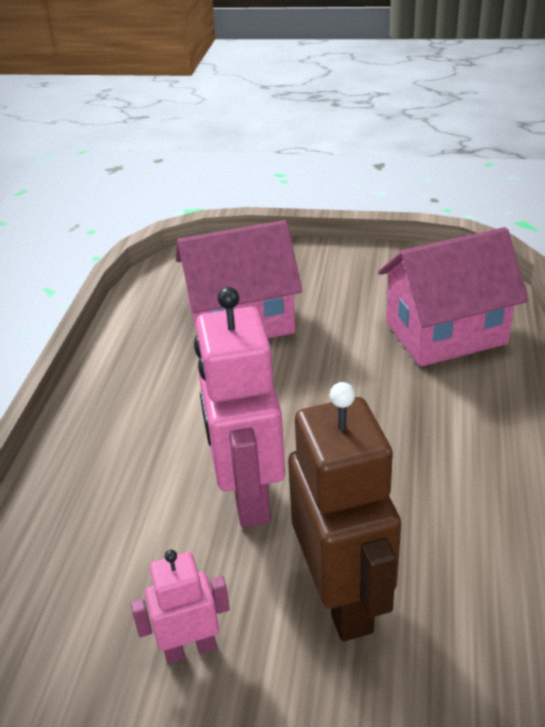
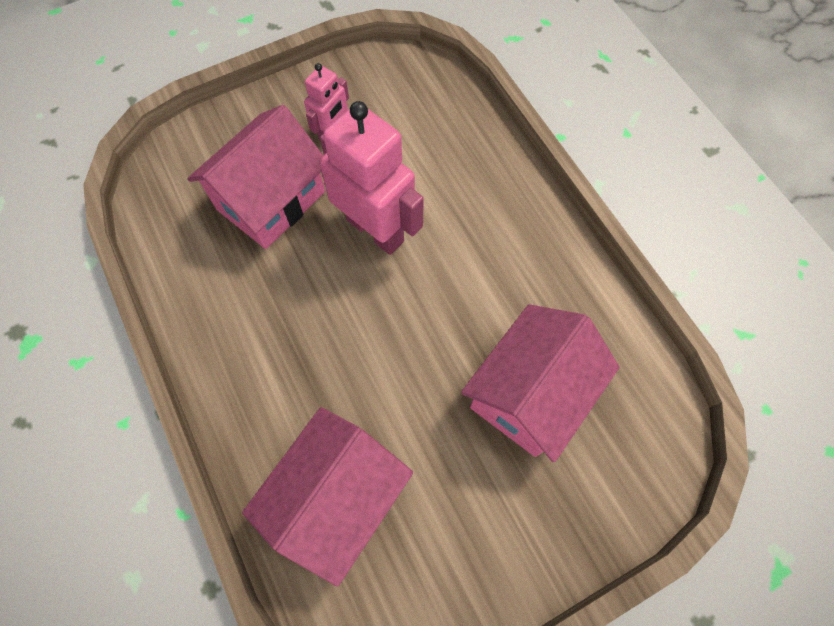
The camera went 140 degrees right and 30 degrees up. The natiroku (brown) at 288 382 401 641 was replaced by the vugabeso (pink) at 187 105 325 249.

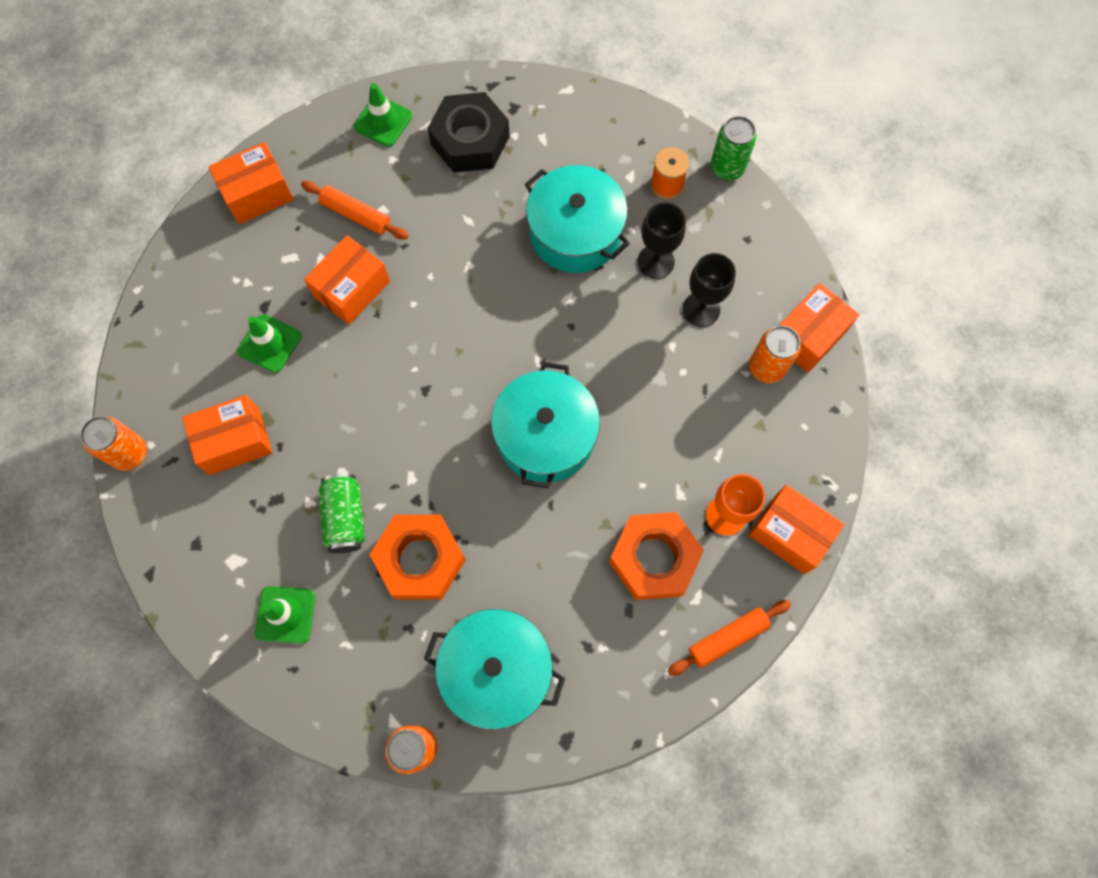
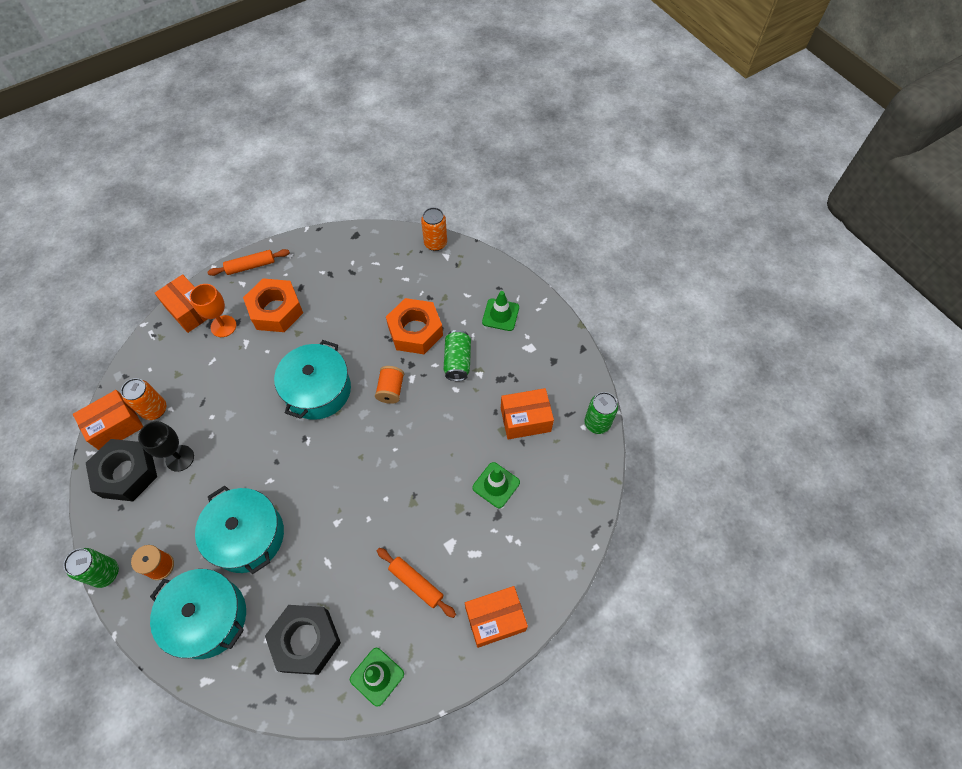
The camera went 170 degrees left and 10 degrees down. The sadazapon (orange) at 304 235 390 325 disappeared. The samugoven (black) at 638 202 686 279 disappeared. The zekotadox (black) at 86 439 157 501 appeared. The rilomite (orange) at 375 366 404 404 appeared. The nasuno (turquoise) moved from 424 609 565 730 to 150 569 246 659. The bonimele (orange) at 80 416 147 471 became the bonimele (green) at 584 392 618 434.

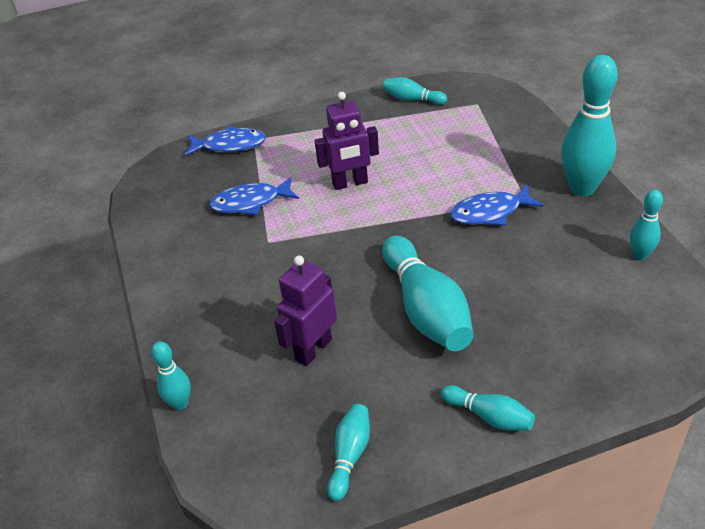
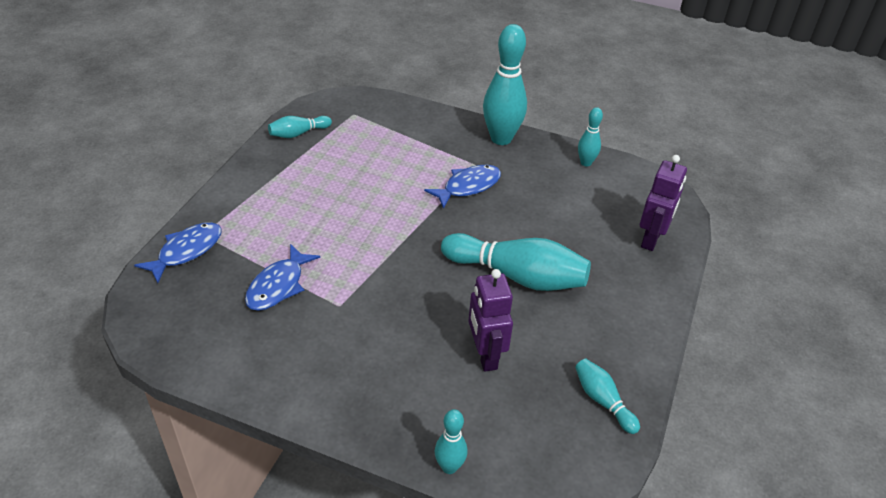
The camera went 55 degrees left and 0 degrees up. The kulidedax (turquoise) at 441 385 535 430 disappeared. The natiroku (purple) moved from 315 92 379 190 to 640 155 687 251. The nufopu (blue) at 450 185 544 226 turned 150 degrees counterclockwise.

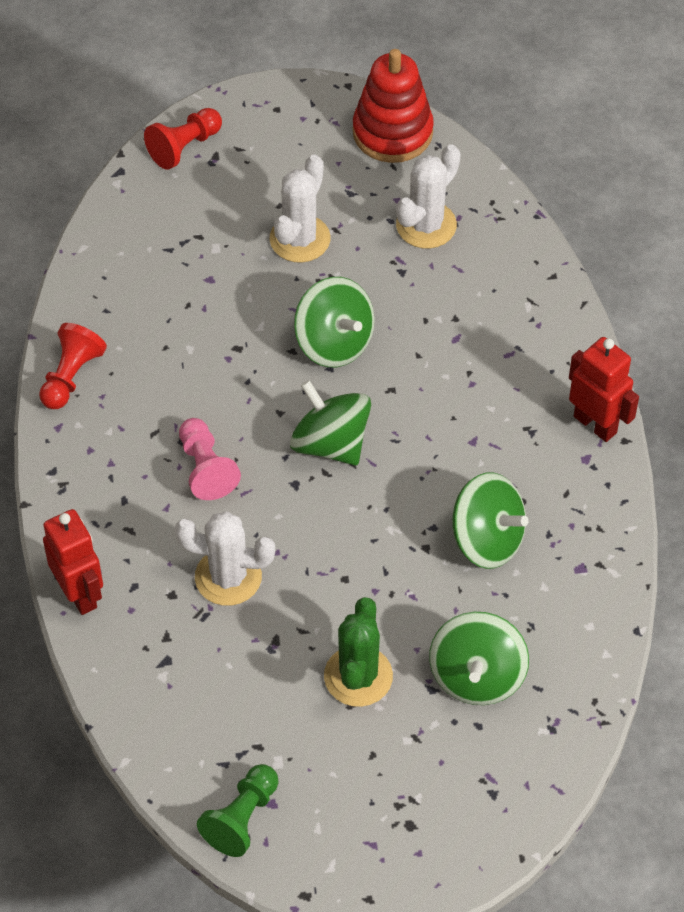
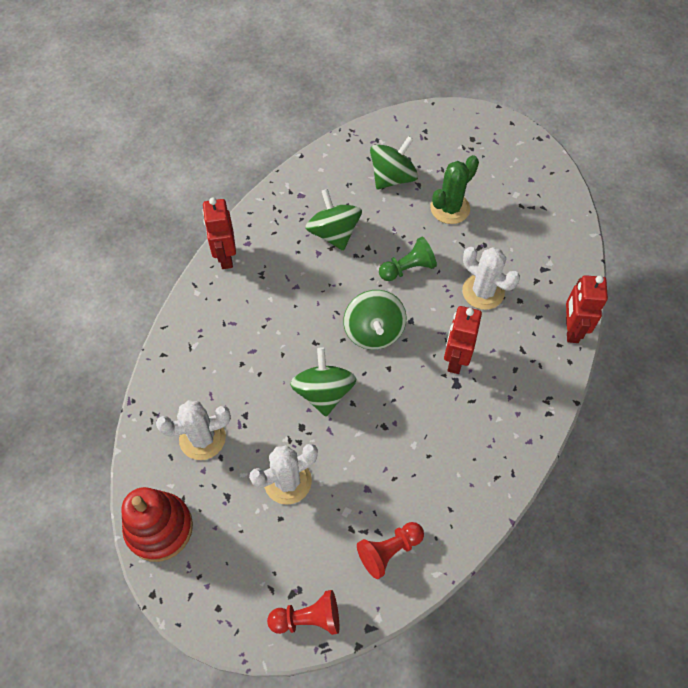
The camera went 145 degrees left and 5 degrees up. The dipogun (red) moved from 39 323 107 409 to 357 522 424 579. The dipogun (green) moved from 197 764 278 857 to 379 237 437 281. The dipogun (pink) at 179 418 241 500 was replaced by the natiroku (red) at 444 306 482 374.

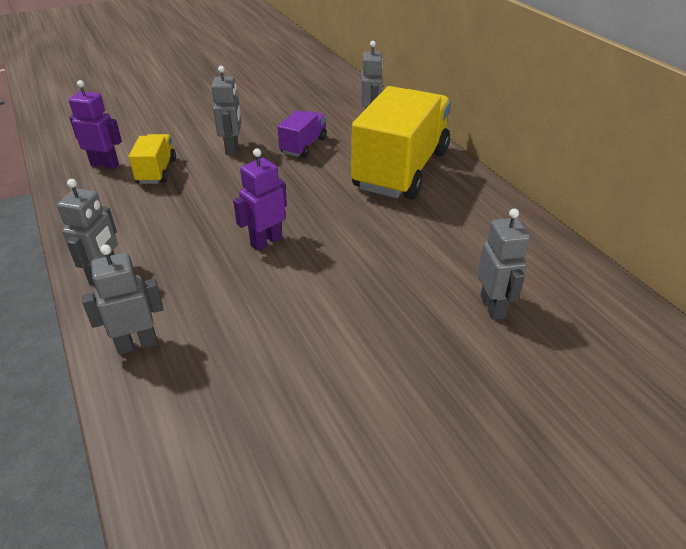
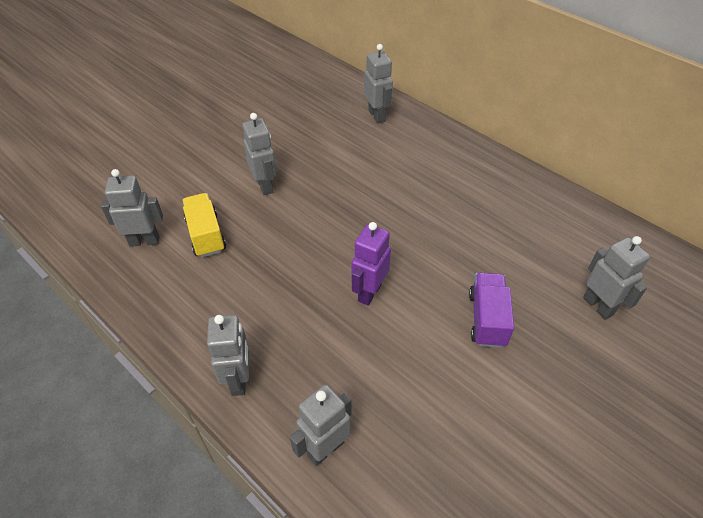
The camera went 20 degrees left and 10 degrees up. The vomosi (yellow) at 351 86 451 199 disappeared. The vomosi (purple) moved from 277 110 327 158 to 469 273 514 348. The natiroku (purple) at 69 80 122 169 became the natiroku (grey) at 101 169 163 247.

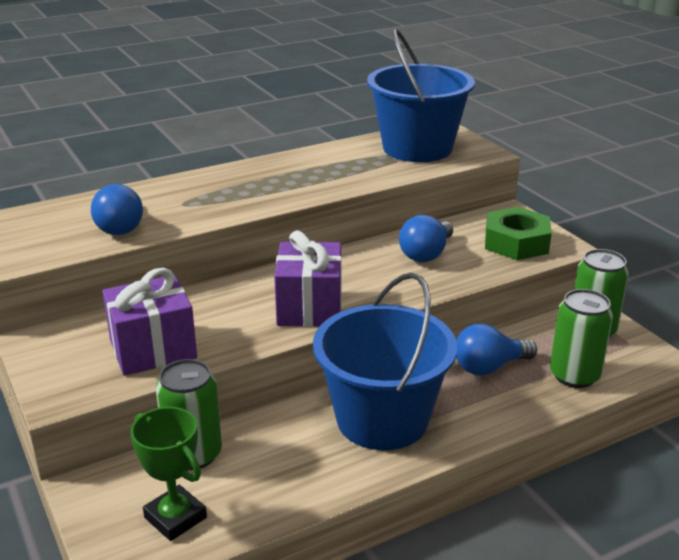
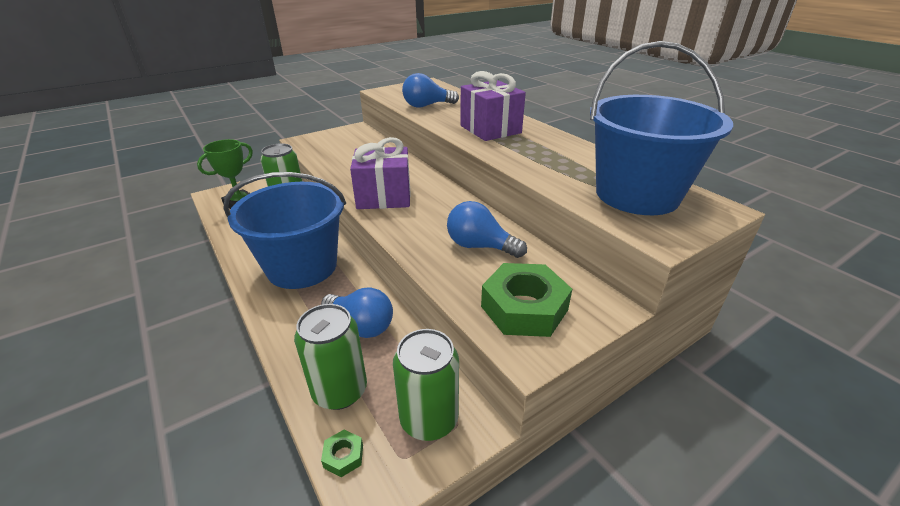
The camera went 85 degrees right and 5 degrees up. The zekotadox (green) at 321 430 363 477 appeared. The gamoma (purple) moved from 102 268 197 375 to 460 71 526 141. The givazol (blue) at 456 324 537 375 turned 150 degrees clockwise.

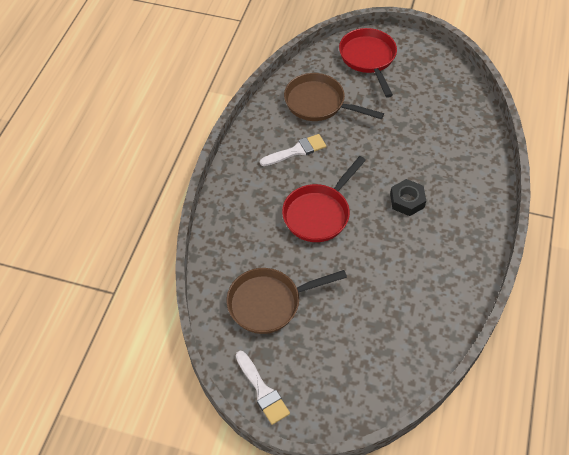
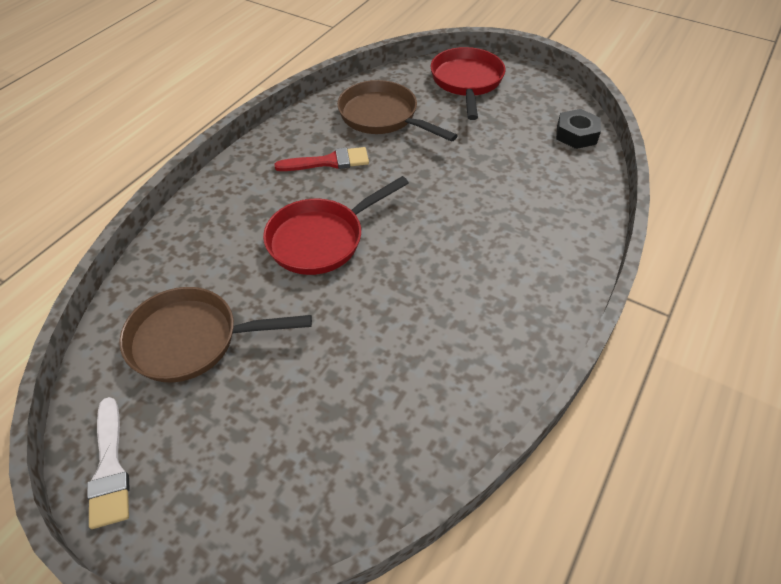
The camera went 15 degrees right and 5 degrees down. The zekotadox (black) moved from 390 179 426 216 to 556 109 601 149. The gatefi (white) at 260 134 326 166 became the gatefi (red) at 274 147 369 171.

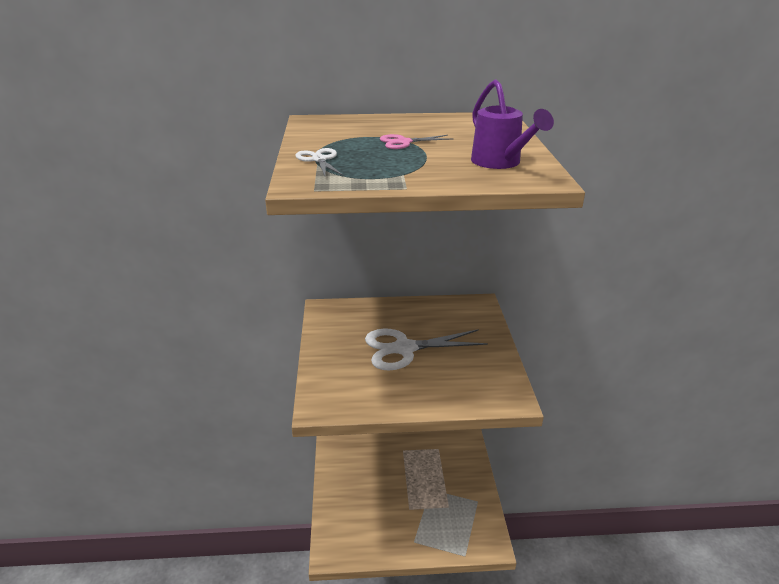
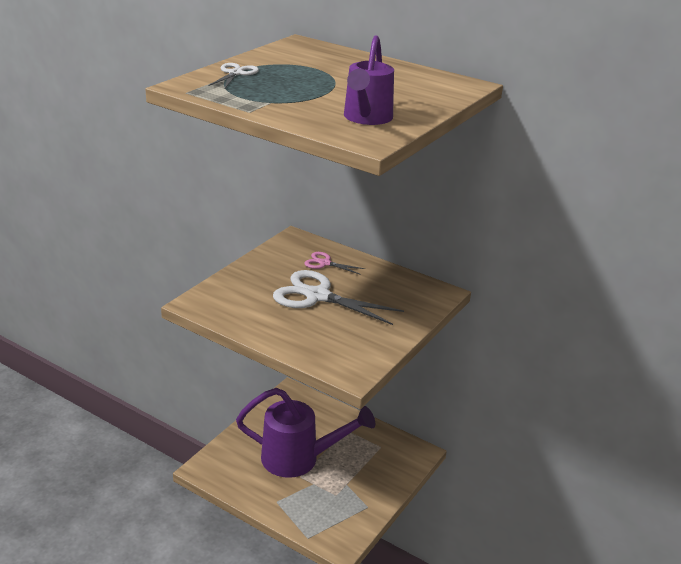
The camera went 35 degrees right and 0 degrees up. The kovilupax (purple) at 236 388 375 478 appeared. The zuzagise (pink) moved from 380 134 453 149 to 304 252 365 275.

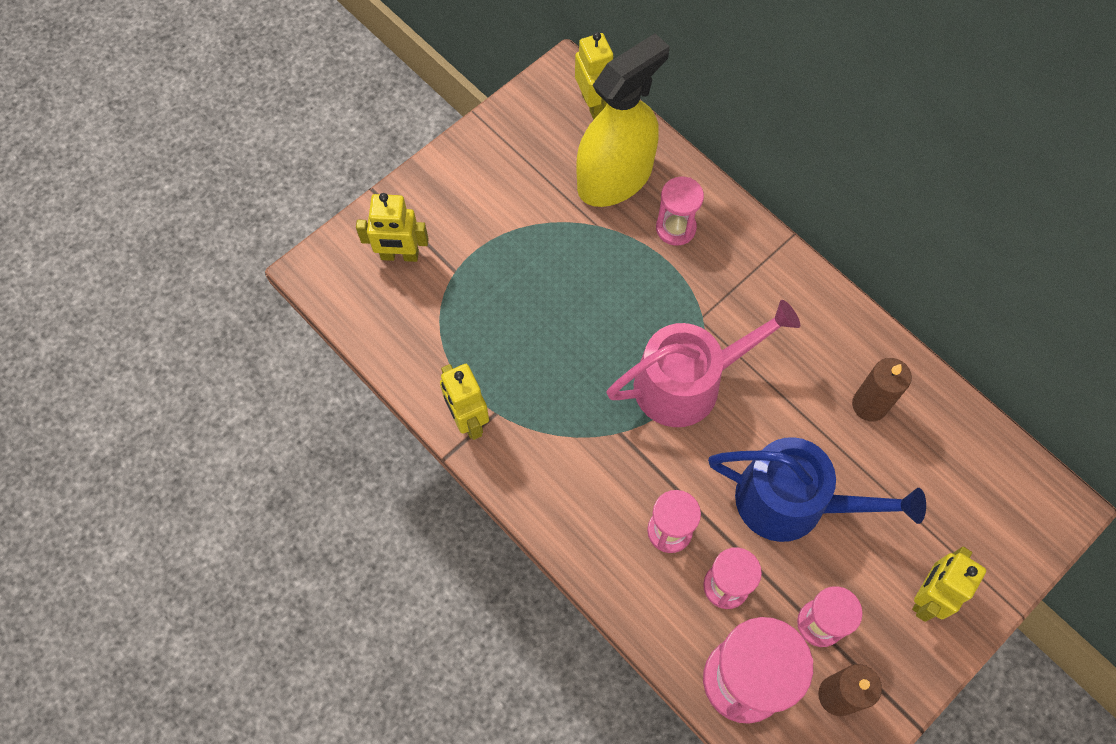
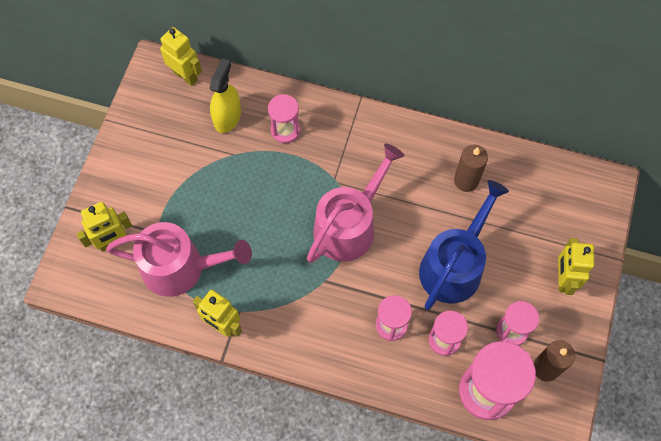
The camera went 30 degrees left and 0 degrees up. The kovilupax (pink) at 106 222 252 297 appeared. The kovilupax (blue) at 708 437 926 542 turned 45 degrees counterclockwise. The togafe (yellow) at 576 33 669 207 changed to 0.60 times the size.

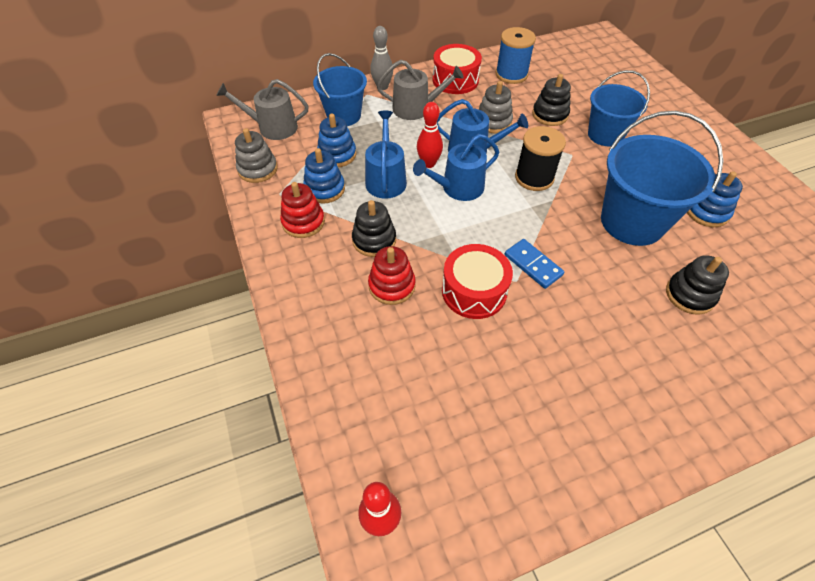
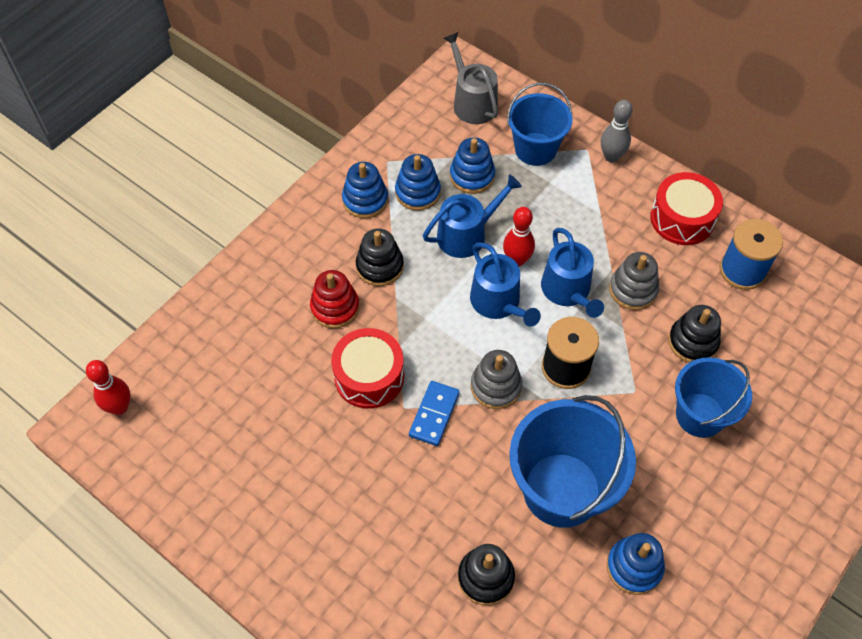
The camera went 60 degrees right and 5 degrees up. The kovilupax (grey) at 377 60 464 120 disappeared. The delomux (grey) moved from 235 128 278 183 to 471 350 522 409. The delomux (red) at 280 182 325 238 became the delomux (blue) at 342 162 388 218. The kovilupax (blue) at 413 134 499 201 turned 150 degrees counterclockwise.

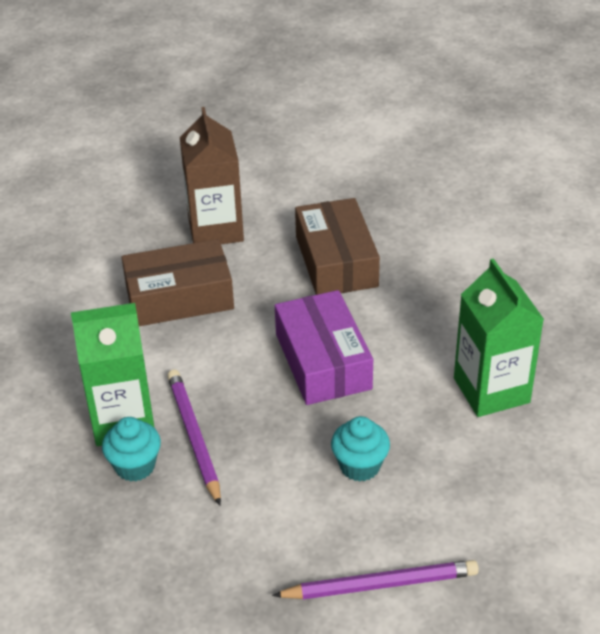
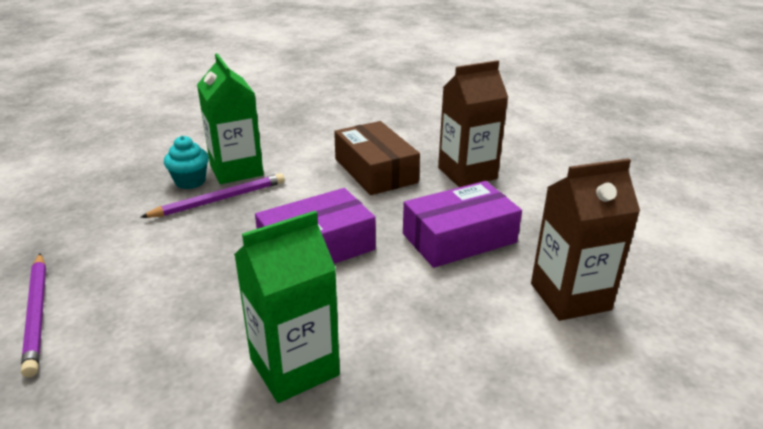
The camera went 75 degrees right and 10 degrees down. The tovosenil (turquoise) at 331 416 390 482 disappeared. The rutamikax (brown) at 531 158 640 321 appeared. The sadazapon (brown) at 295 198 380 295 became the sadazapon (purple) at 403 181 522 268.

